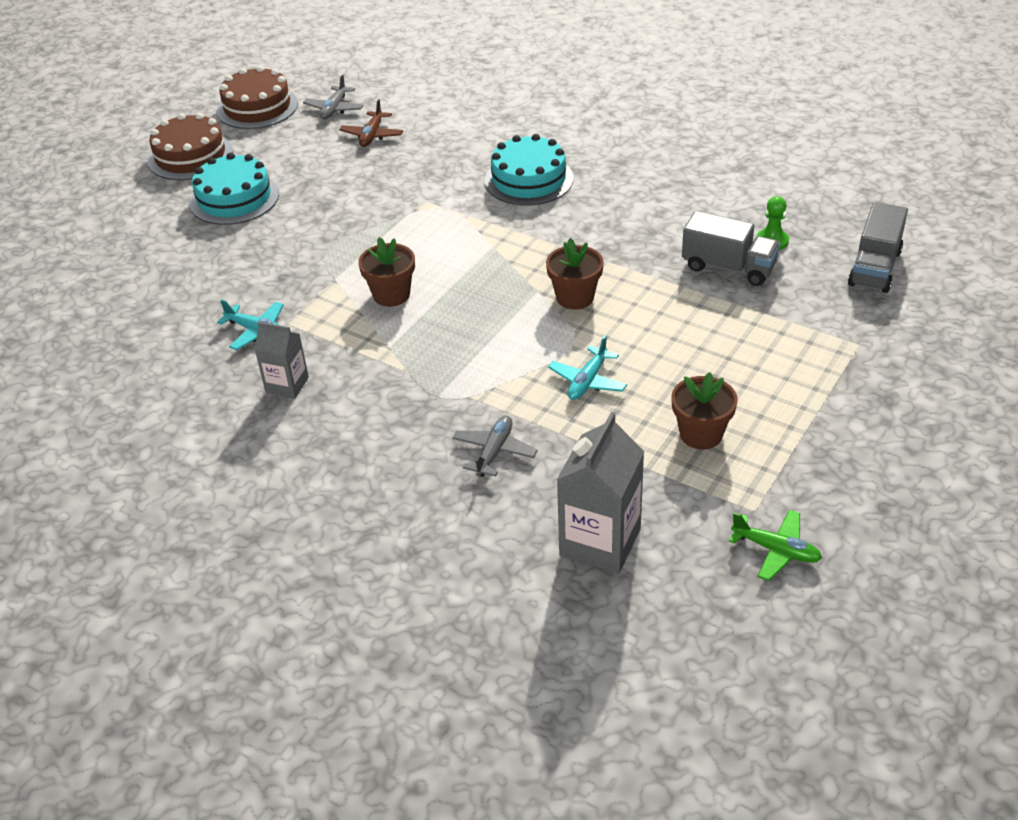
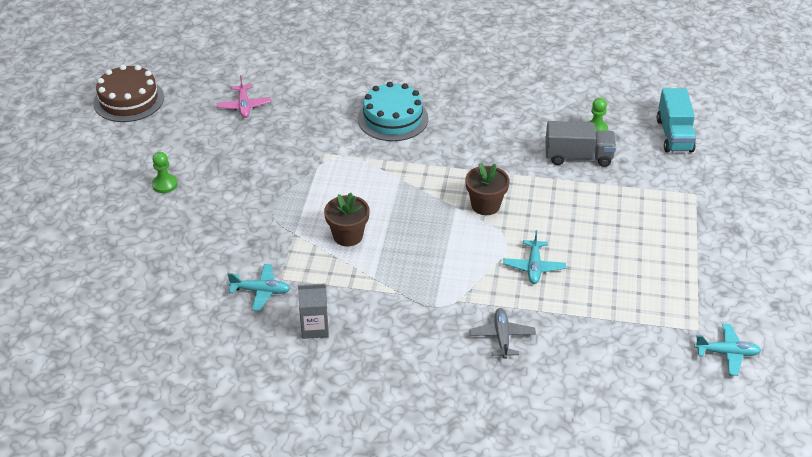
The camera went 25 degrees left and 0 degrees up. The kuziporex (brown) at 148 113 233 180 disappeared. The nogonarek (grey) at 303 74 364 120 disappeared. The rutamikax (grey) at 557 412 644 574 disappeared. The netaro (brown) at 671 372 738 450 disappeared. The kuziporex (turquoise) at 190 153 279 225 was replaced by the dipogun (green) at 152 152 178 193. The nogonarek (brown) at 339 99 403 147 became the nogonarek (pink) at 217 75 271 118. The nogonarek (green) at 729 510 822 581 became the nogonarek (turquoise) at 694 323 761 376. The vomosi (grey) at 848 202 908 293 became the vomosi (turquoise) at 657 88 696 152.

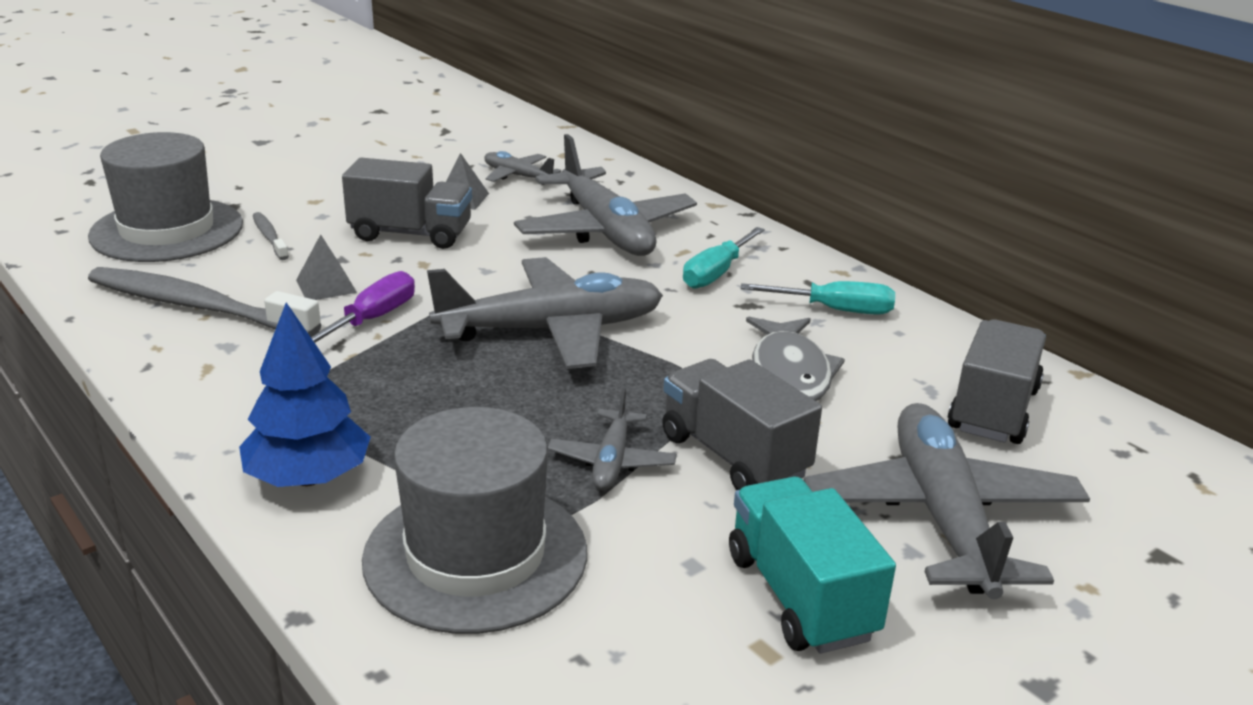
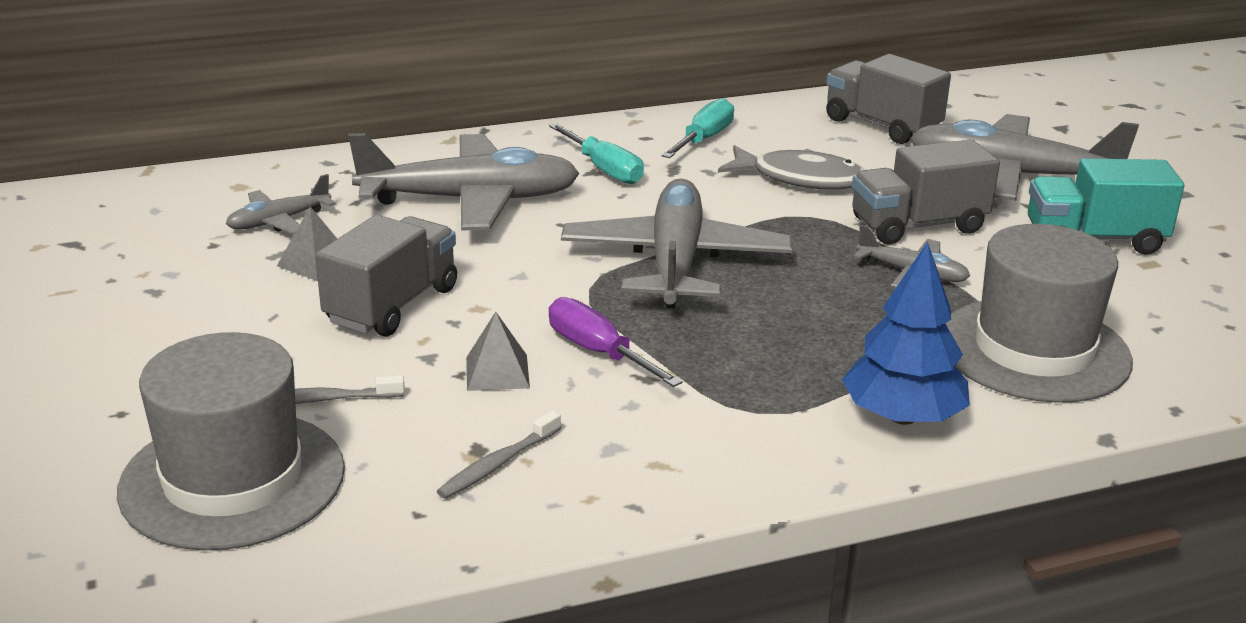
The camera went 70 degrees left and 0 degrees up. The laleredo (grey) at 88 267 321 337 changed to 0.46 times the size.

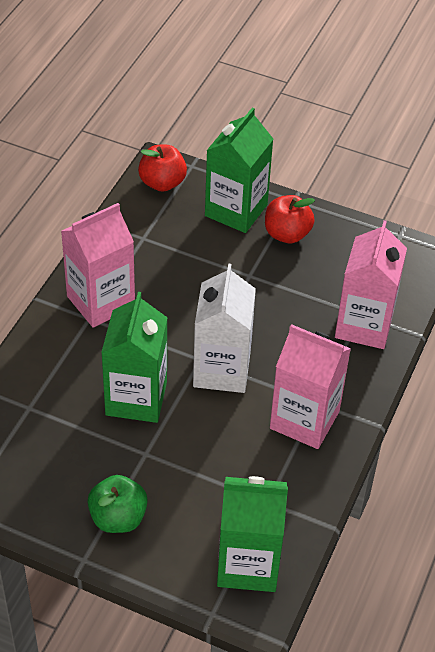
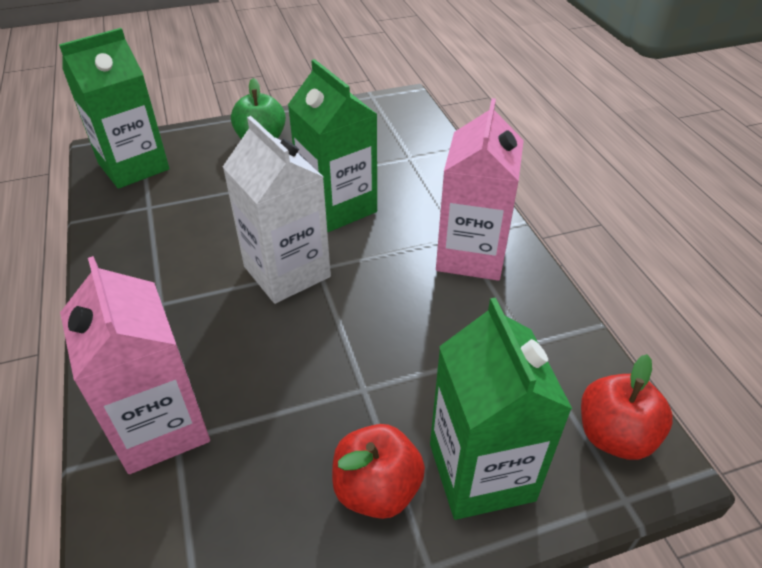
The camera went 140 degrees right and 5 degrees down. The rutamikax (pink) at 270 324 351 449 disappeared.

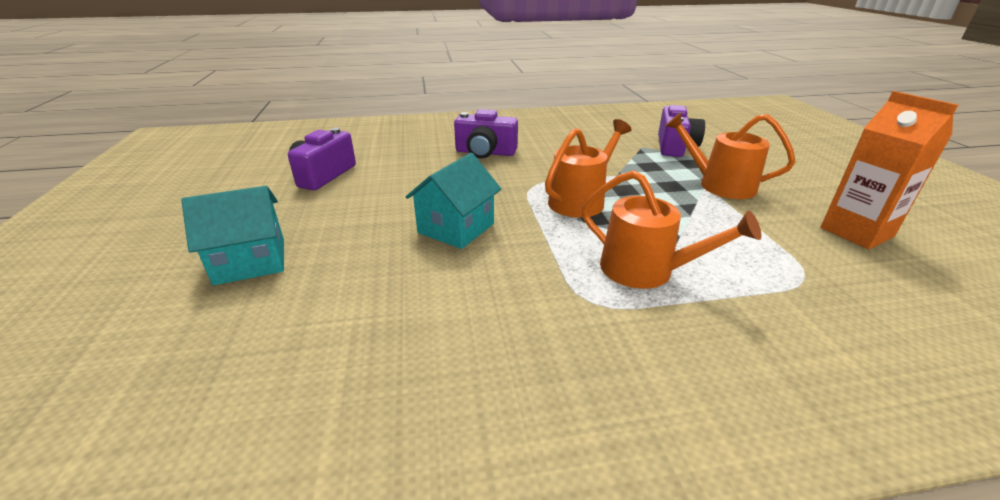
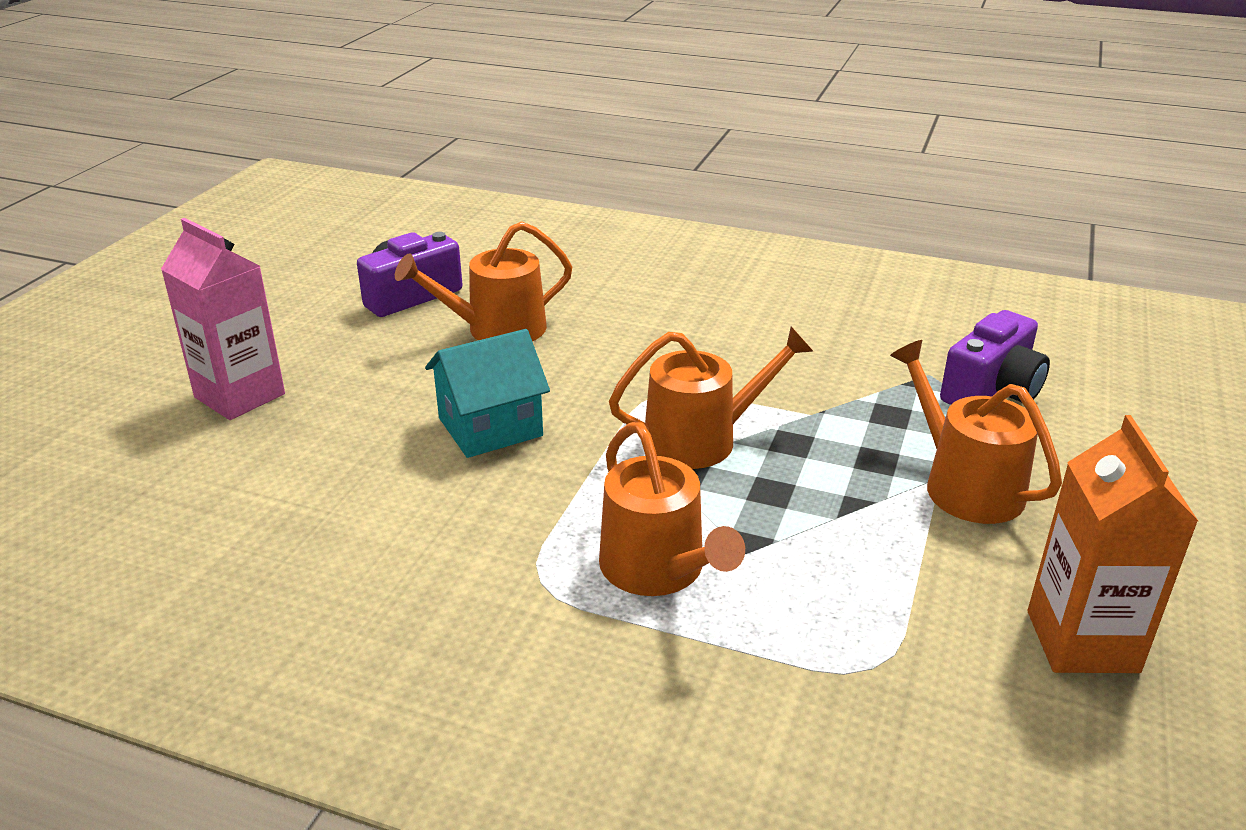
The camera went 30 degrees right and 0 degrees up. The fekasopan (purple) at 454 109 518 158 disappeared. The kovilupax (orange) at 395 221 572 341 appeared. The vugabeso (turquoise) at 181 186 284 285 was replaced by the rutamikax (pink) at 161 218 285 420.

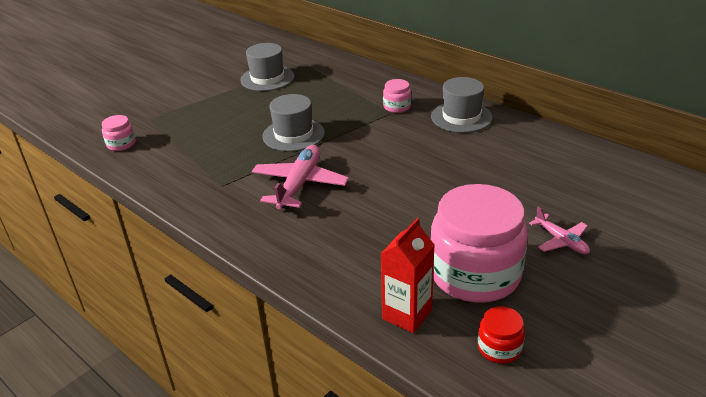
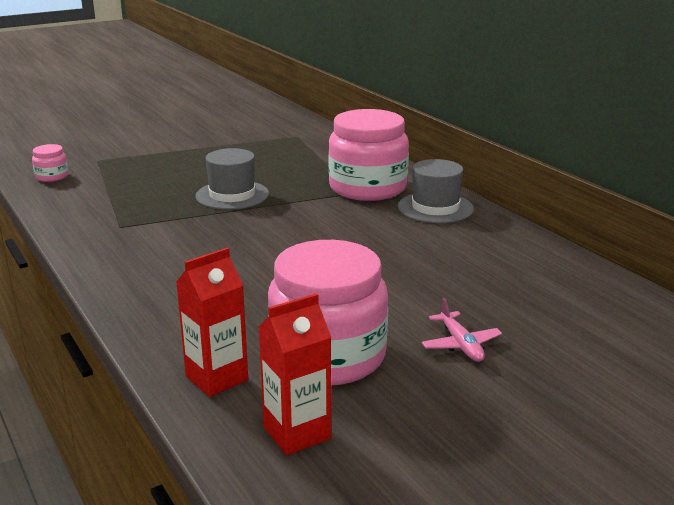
The camera went 15 degrees right and 10 degrees down. The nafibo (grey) at 240 43 294 91 disappeared. The nogonarek (pink) at 252 145 349 209 disappeared. The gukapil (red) at 478 306 525 364 was replaced by the rutamikax (red) at 258 293 331 455. The gukapil (pink) at 383 79 411 113 changed to 2.34 times the size.

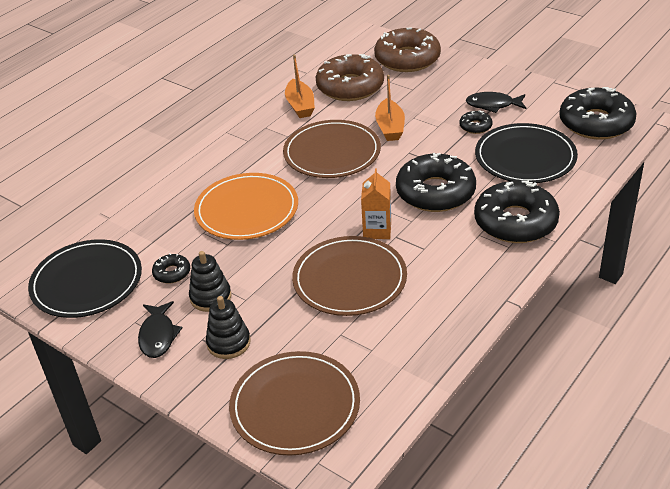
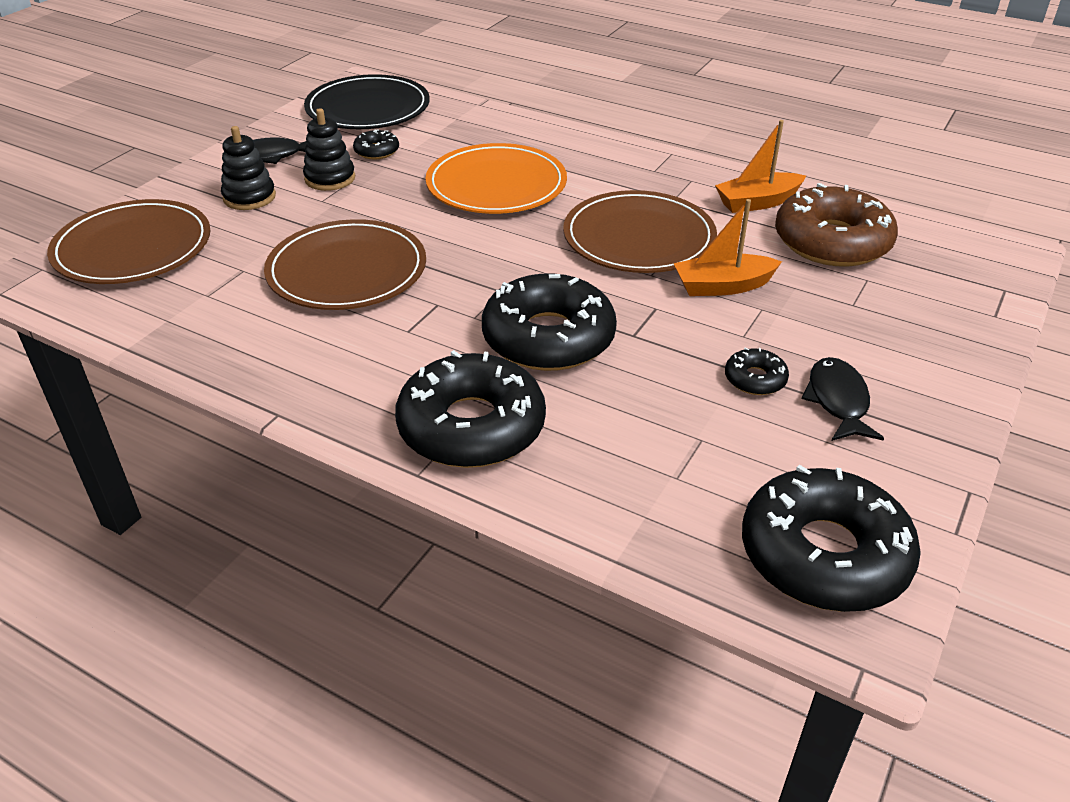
The camera went 80 degrees right and 0 degrees up. The rutamikax (orange) at 361 168 391 239 disappeared. The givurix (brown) at 374 27 441 72 disappeared. The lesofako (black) at 475 123 578 183 disappeared.

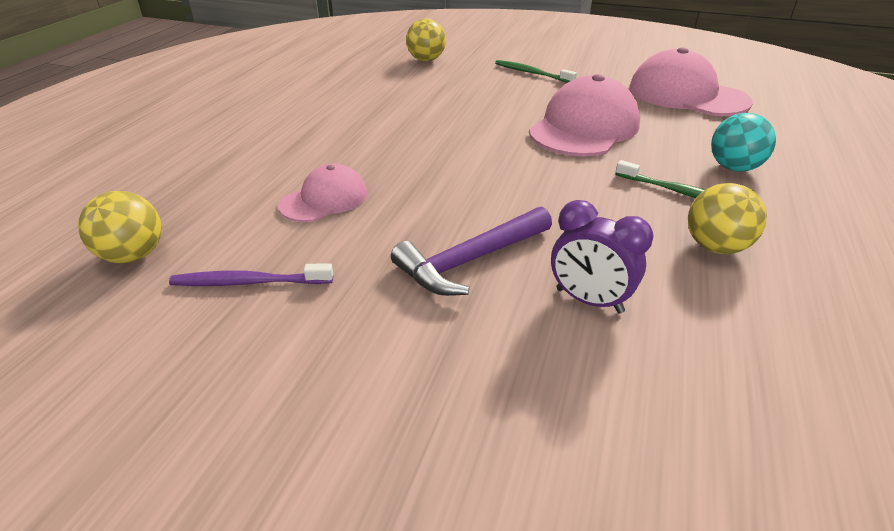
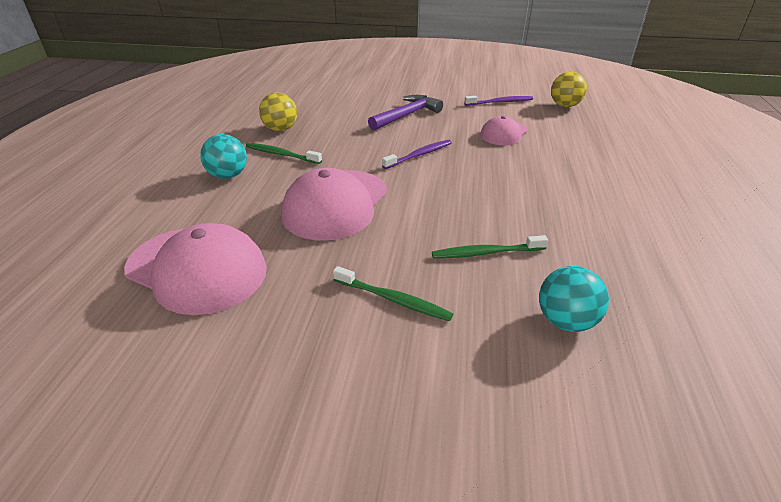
The camera went 170 degrees right and 0 degrees up. The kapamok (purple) at 551 200 654 313 disappeared. The laleredo (purple) at 382 140 452 169 appeared. The laleredo (green) at 432 235 548 259 appeared. The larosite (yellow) at 406 19 446 61 became the larosite (turquoise) at 539 266 609 332.

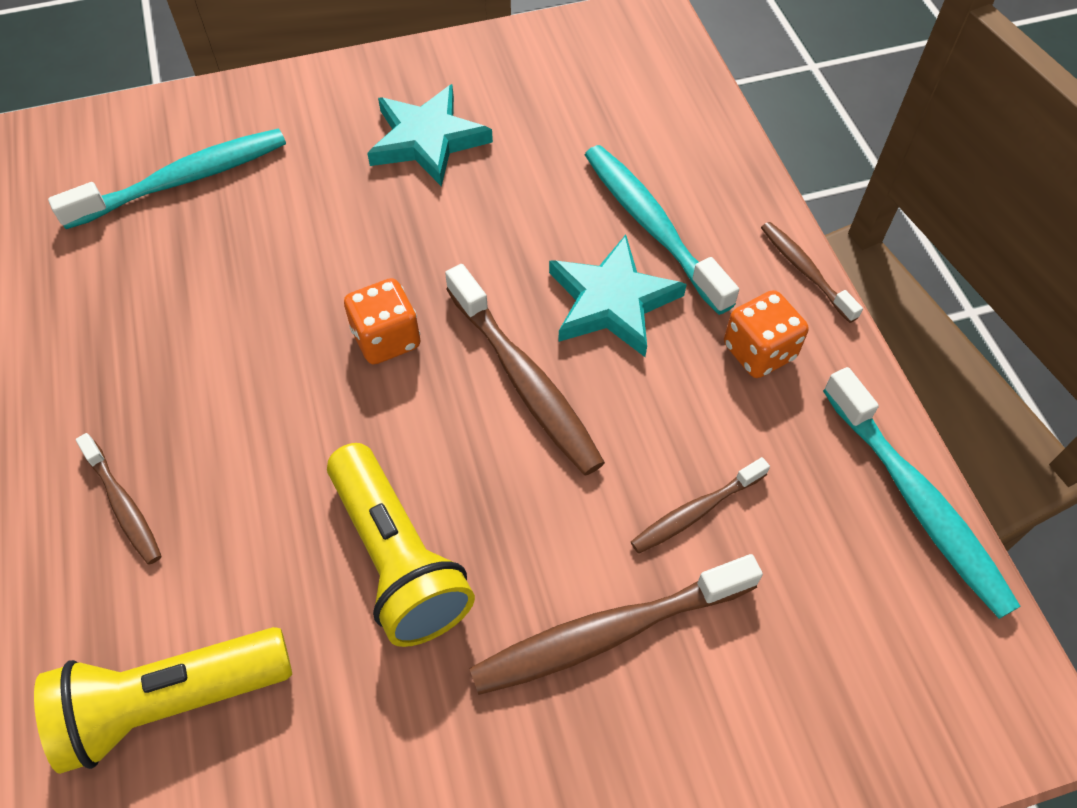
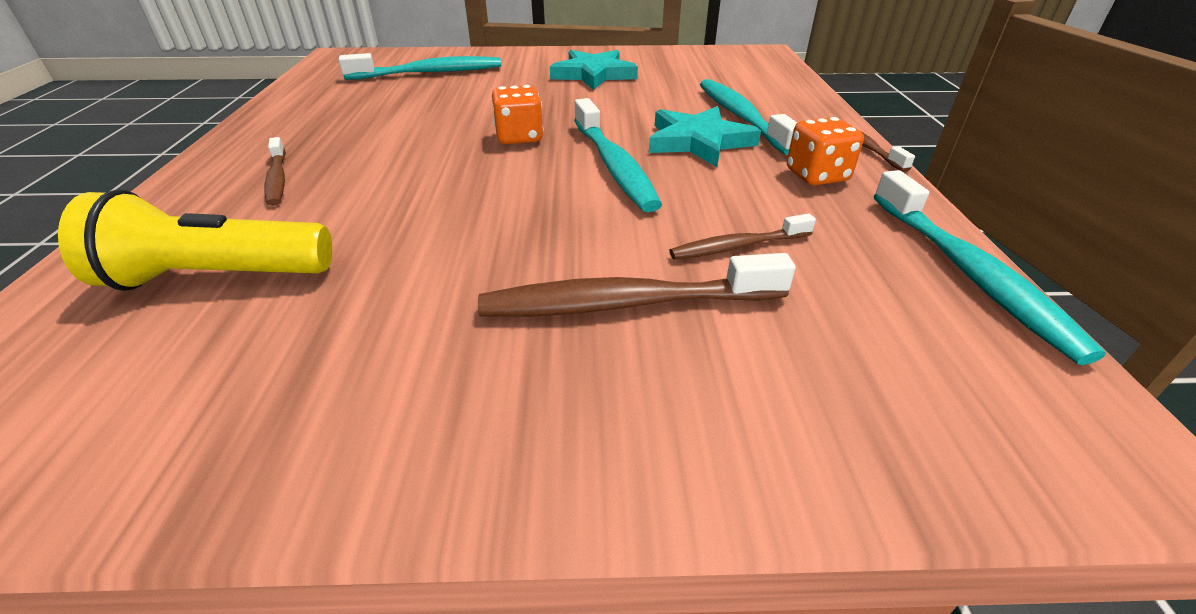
The camera went 15 degrees right and 20 degrees down. The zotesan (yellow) at 327 443 475 647 disappeared. The laleredo (brown) at 445 264 605 476 became the laleredo (turquoise) at 574 98 662 212.

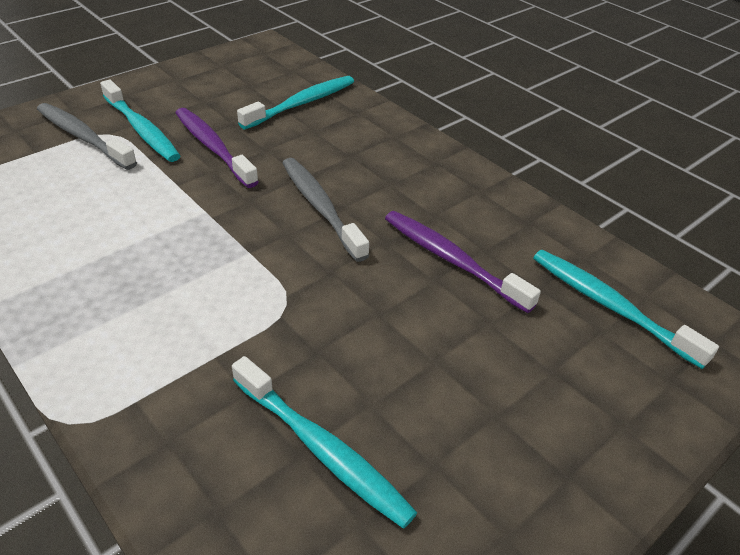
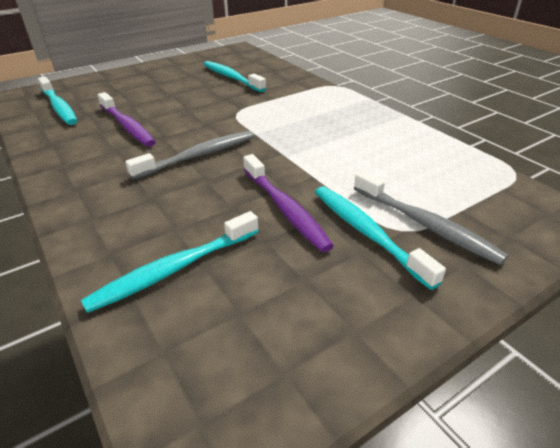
The camera went 170 degrees left and 5 degrees down. The laleredo (grey) at 282 158 369 262 turned 105 degrees counterclockwise.

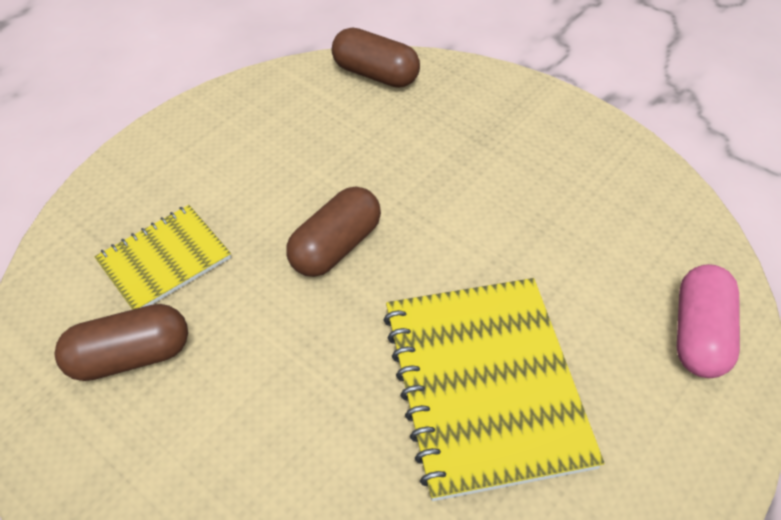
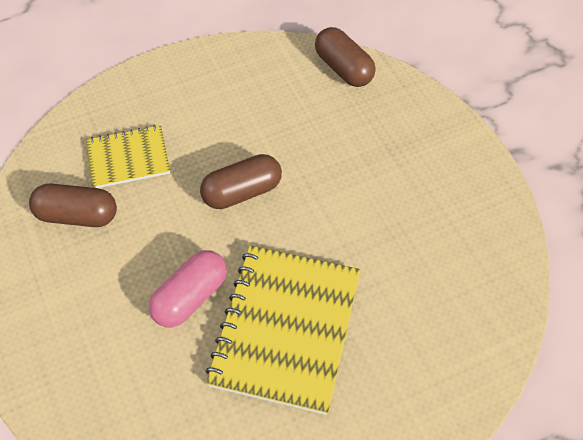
The camera went 25 degrees right and 5 degrees up. The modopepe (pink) moved from 677 264 740 378 to 149 250 227 327.

